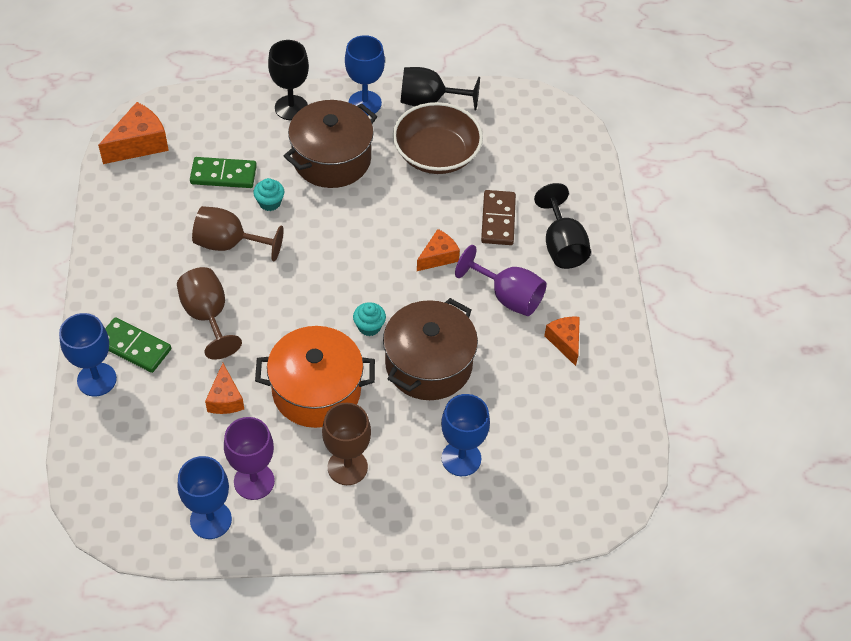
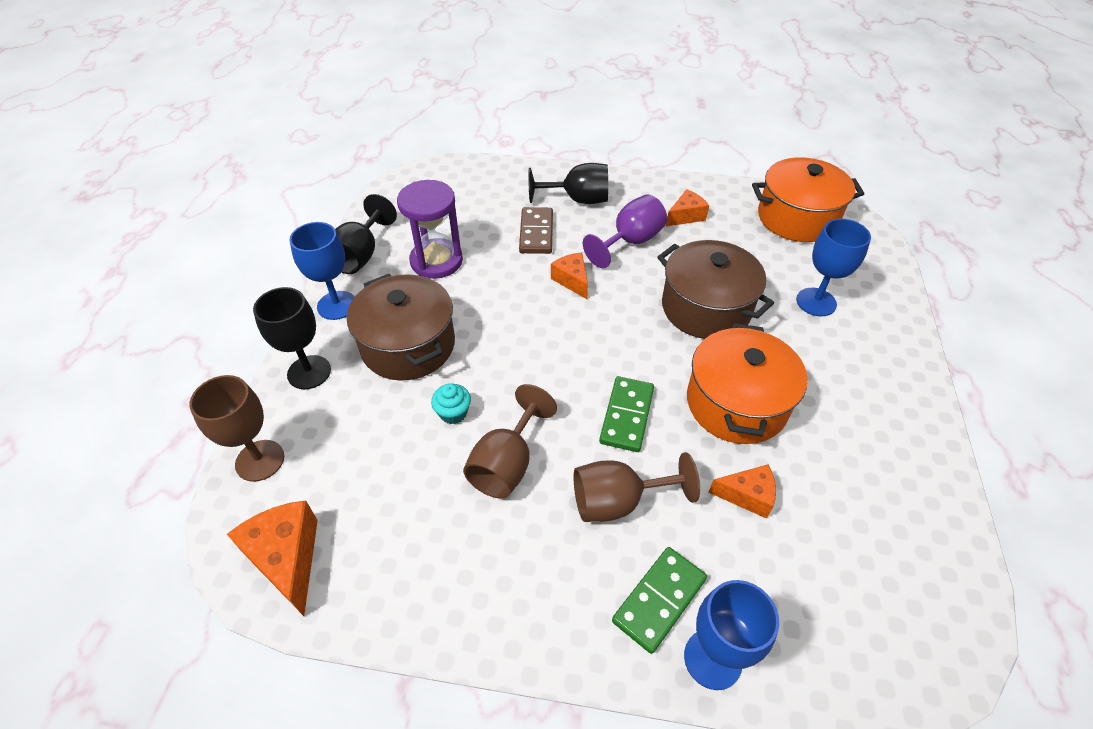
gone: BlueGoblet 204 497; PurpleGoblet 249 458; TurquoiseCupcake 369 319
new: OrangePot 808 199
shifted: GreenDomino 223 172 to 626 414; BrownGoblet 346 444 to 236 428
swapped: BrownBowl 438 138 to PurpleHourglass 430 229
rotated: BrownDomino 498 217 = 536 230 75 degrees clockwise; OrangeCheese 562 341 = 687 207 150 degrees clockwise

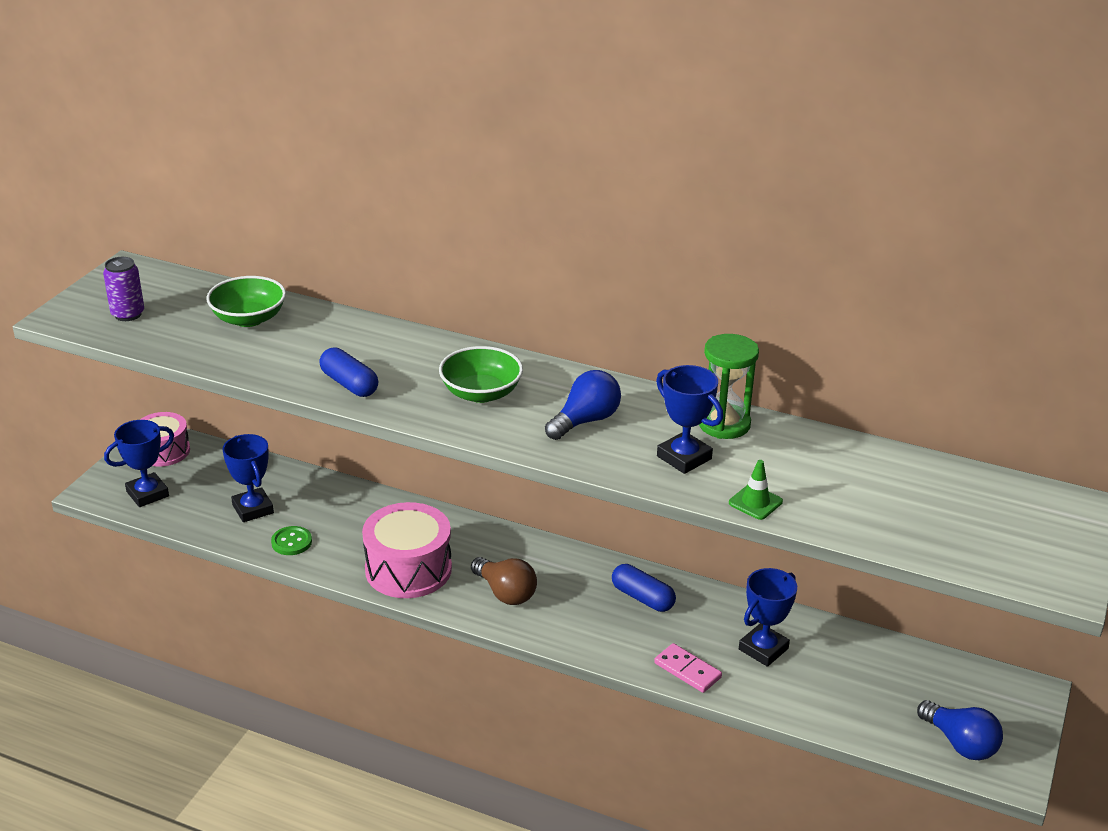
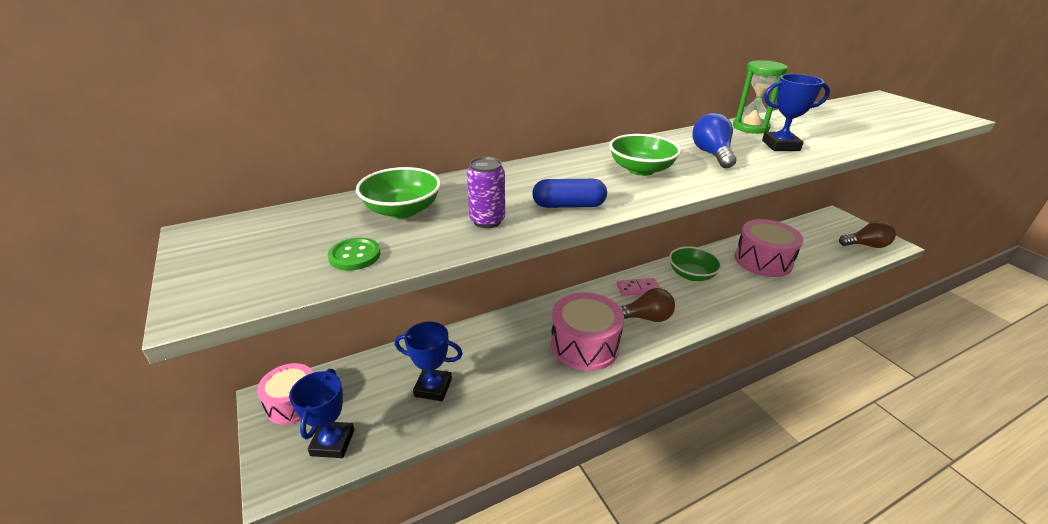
gone: GreenTrafficCone 756 490
shifted: PurpleCan 123 289 to 486 192; GreenButton 291 540 to 354 254; PinkDomino 688 668 to 638 287
swapped: BlueCapsule 644 588 to GreenBowl 695 263; BlueTrophy 768 617 to PinkDrum 769 248
repainted: BlueLightBulb 960 730 to BrownLightBulb 867 234

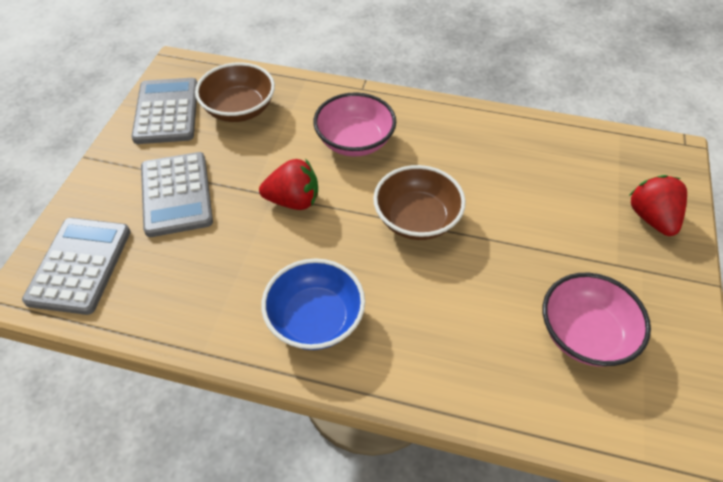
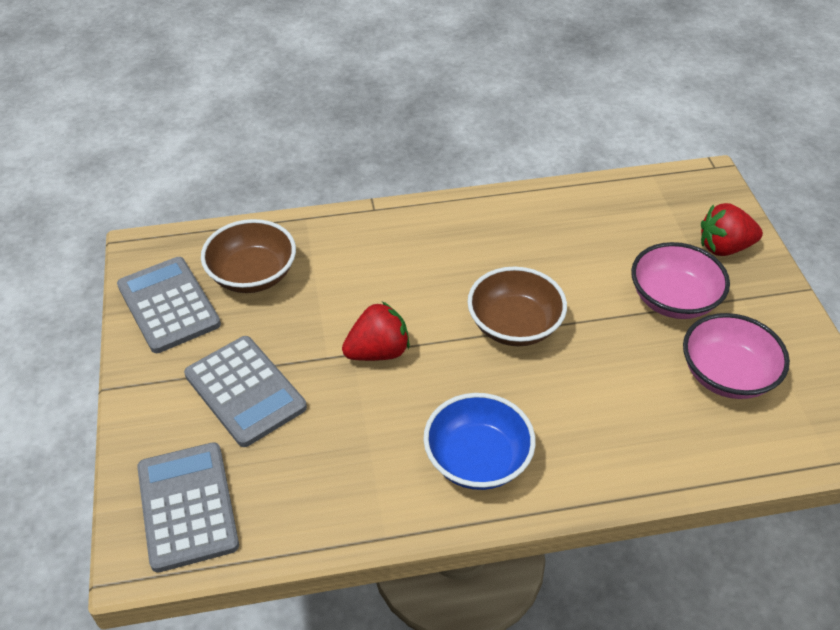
shifted: PinkBowl 354 125 to 680 280
rotated: RedStrawberry 658 205 = 732 229 60 degrees counterclockwise

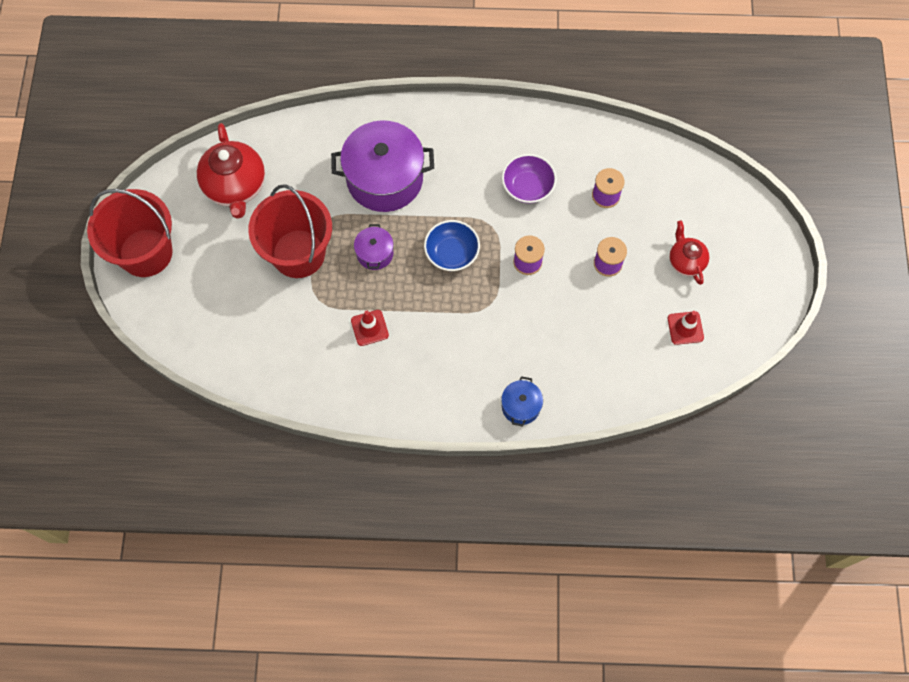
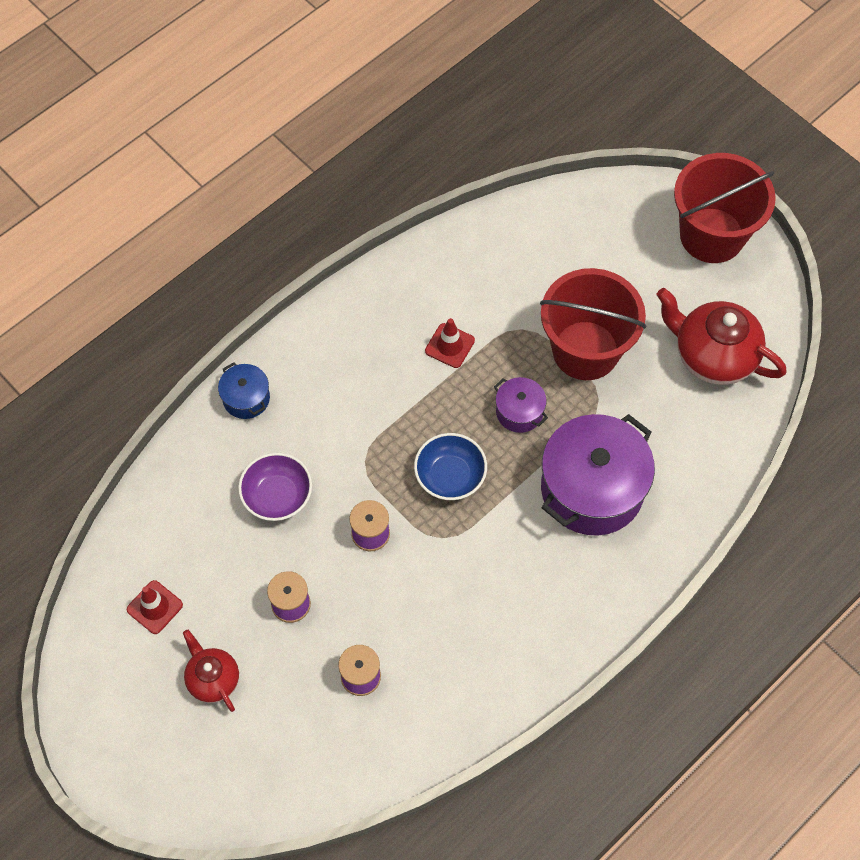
shifted: PurpleBowl 529 179 to 275 487
rotated: RedTeapot 689 253 = 211 671 150 degrees counterclockwise

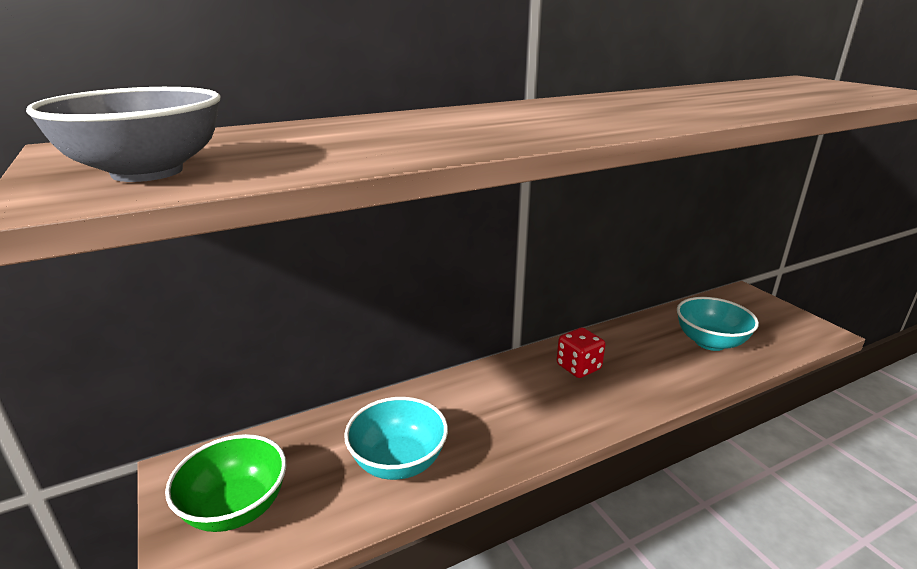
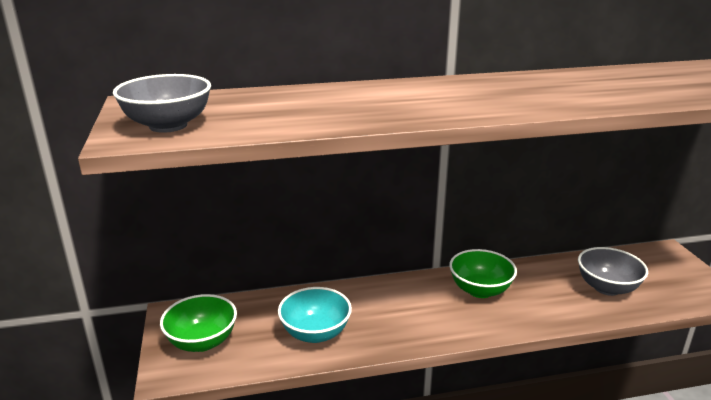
swapped: RedDice 581 353 to GreenBowl 483 273
repainted: TurquoiseBowl 718 324 to GreyBowl 613 271

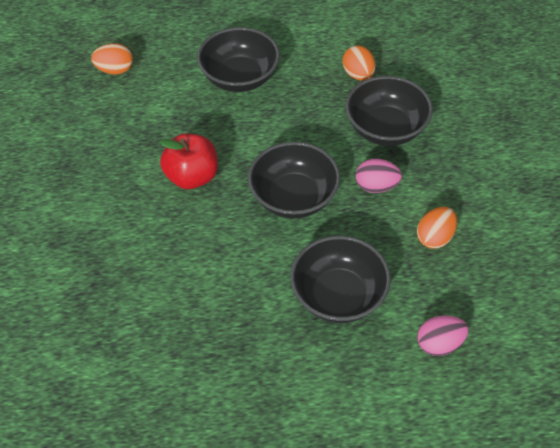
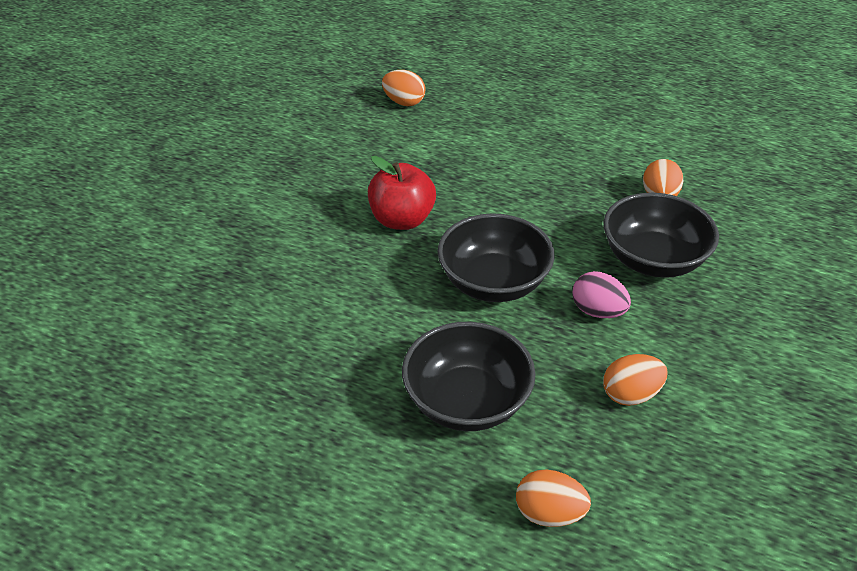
gone: BlackBowl 238 59
repainted: PinkEgg 443 335 to OrangeEgg 553 498

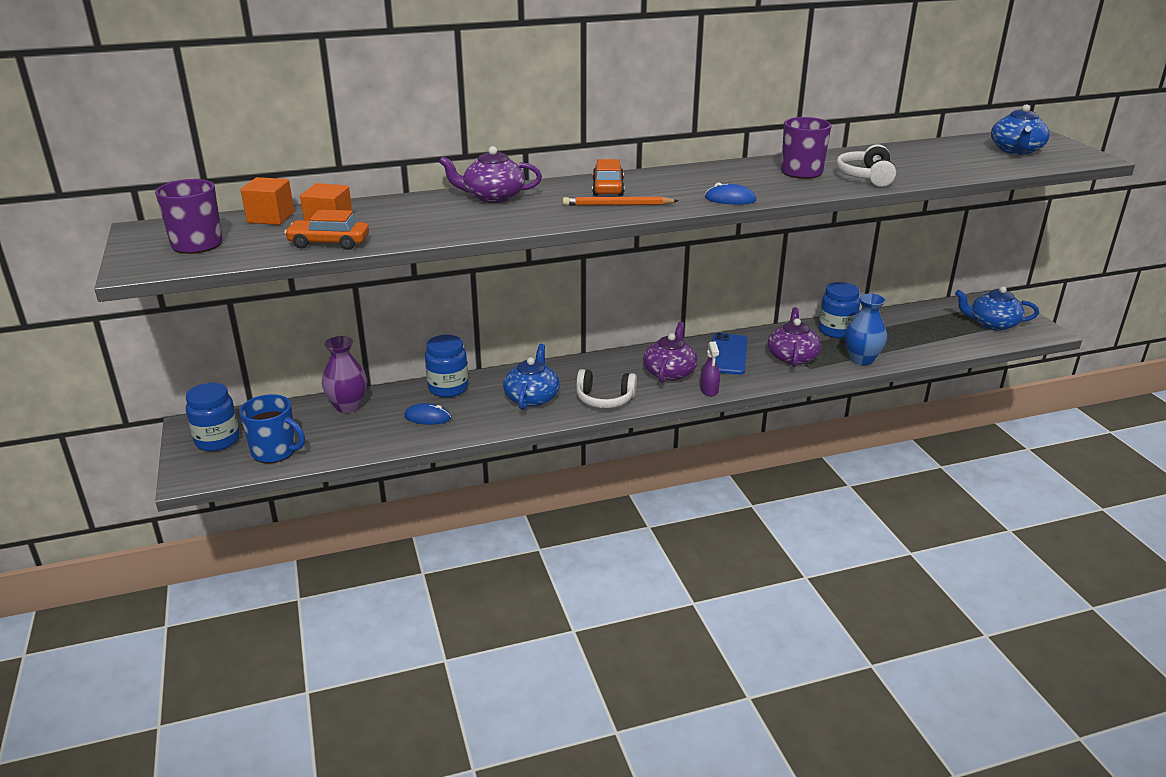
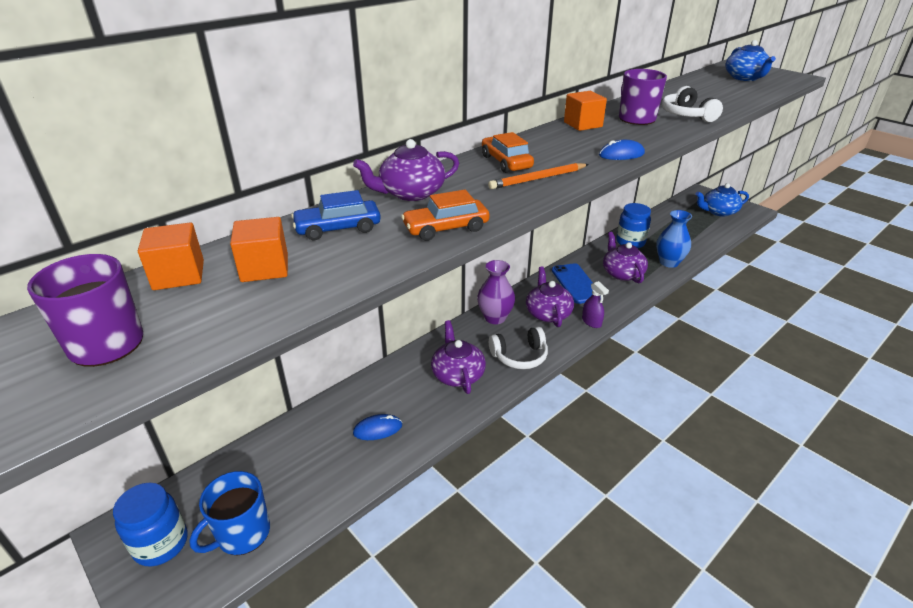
gone: BlueJar 446 366
new: BlueCar 336 215; OrangeCube 585 111
shifted: OrangeCar 326 230 to 445 215; PurpleVase 344 374 to 496 292
repainted: BlueTeapot 531 377 to PurpleTeapot 458 357
rotated: BlueMug 272 428 = 229 513 135 degrees clockwise

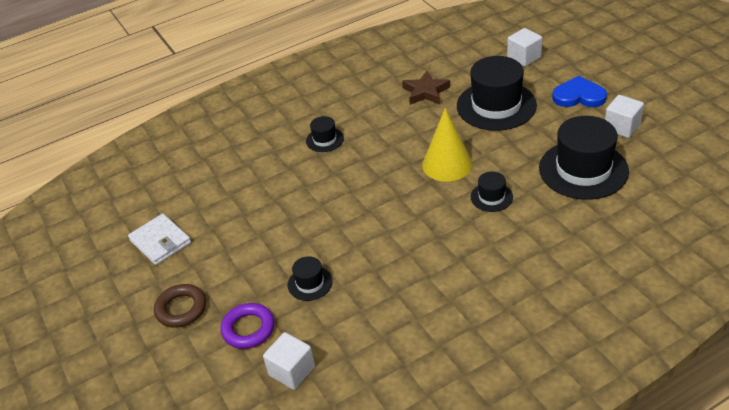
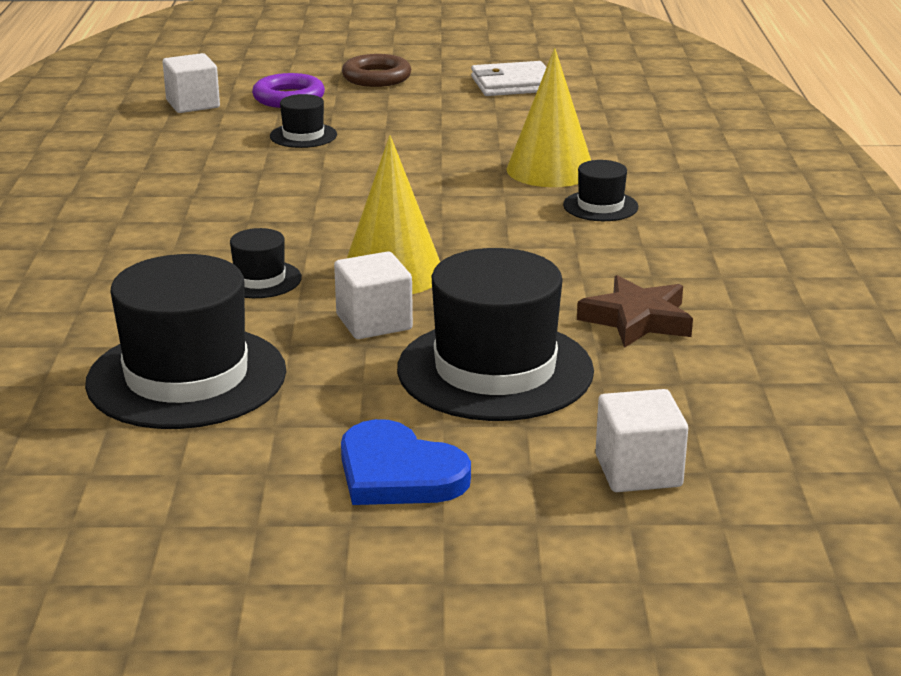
new: YellowCone 548 117
shifted: WhiteCube 624 116 to 373 295
rotated: BlueHeart 579 91 = 406 462 90 degrees clockwise

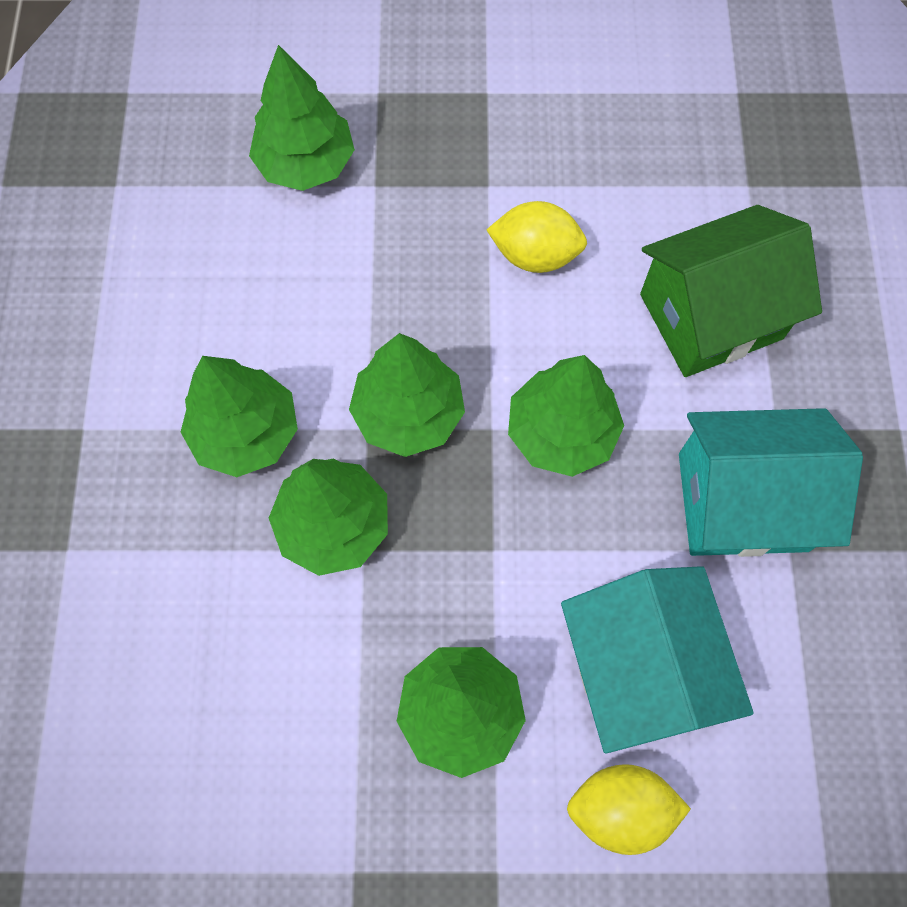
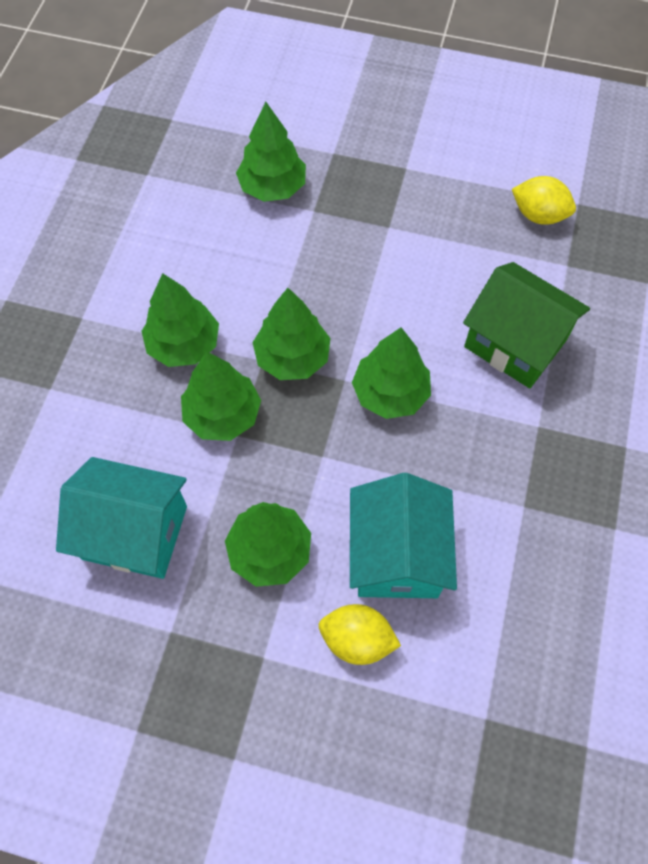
shifted: YellowLemon 537 237 to 544 200; TurquoiseHouse 771 482 to 121 518
rotated: GreenHouse 731 291 = 526 325 45 degrees clockwise

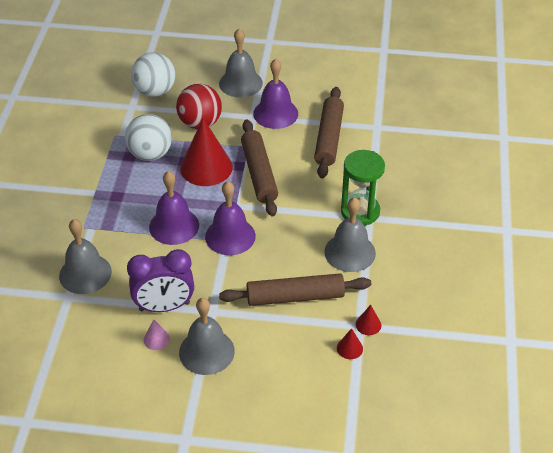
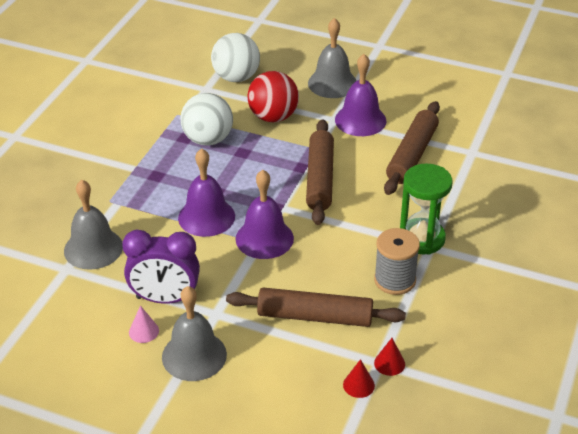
gone: RedCone 206 152
swapped: GreyBell 350 234 to GreySpool 397 261

